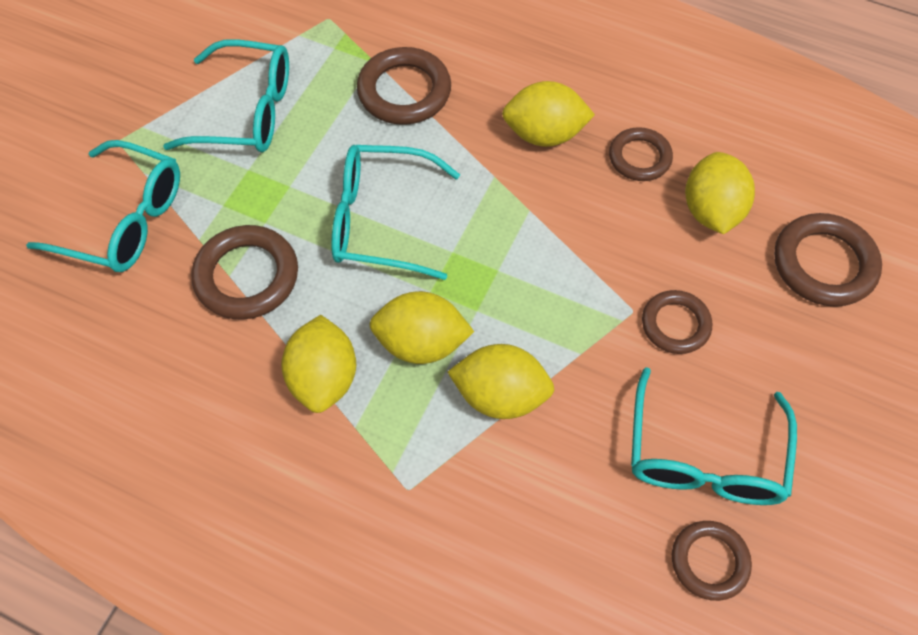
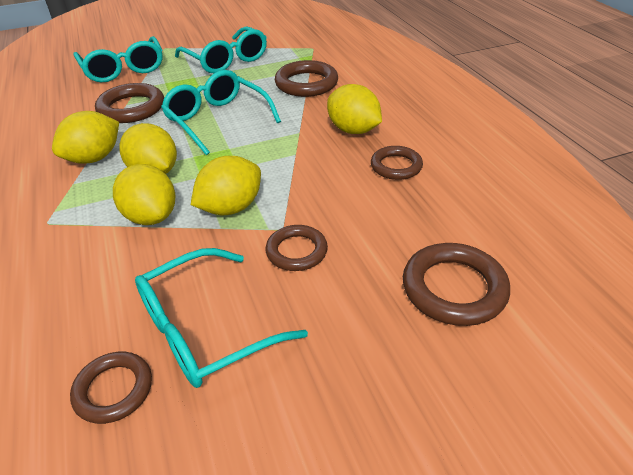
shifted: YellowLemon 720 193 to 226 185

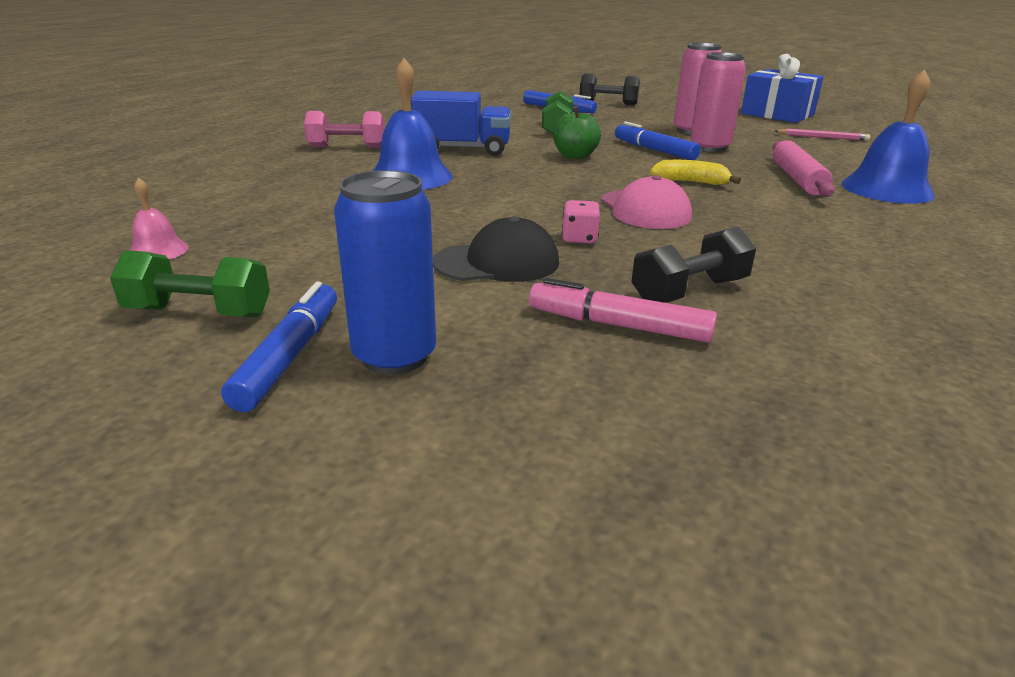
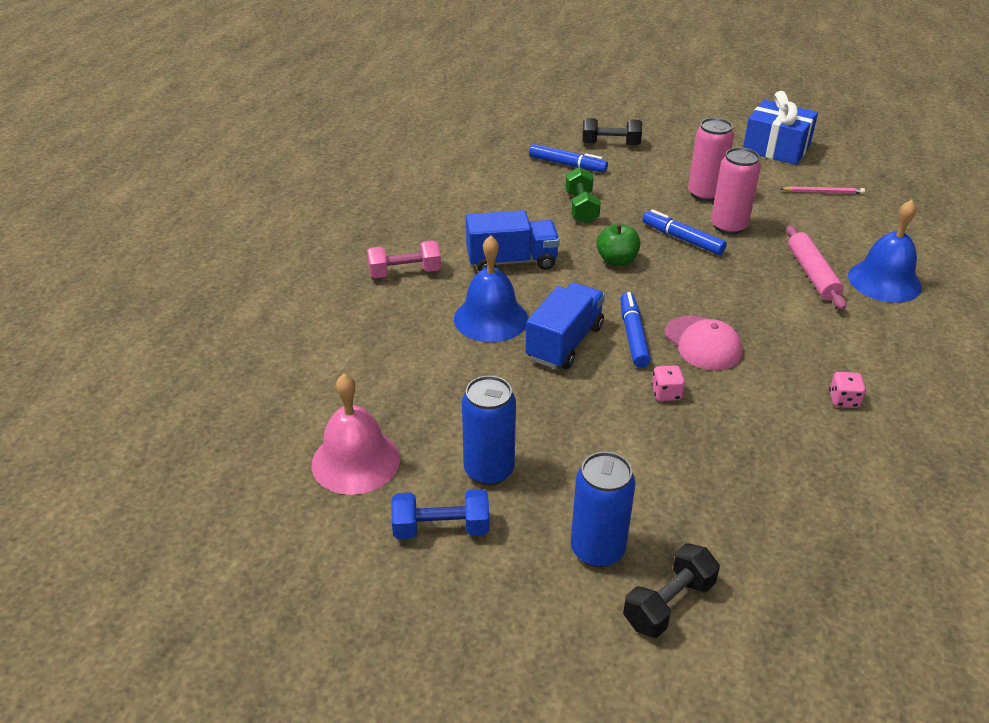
gone: BlackCap 496 249; PinkMarker 623 310; YellowBanana 695 172
new: BlueCan 489 430; BlueTruck 565 325; PinkDice 847 390
shifted: BlueMarker 279 347 to 635 330; BlackDumbbell 693 264 to 671 590
repainted: GreenDumbbell 190 283 to BlueDumbbell 440 514
scaled: PinkBell 159 218 = 355 434 x1.98

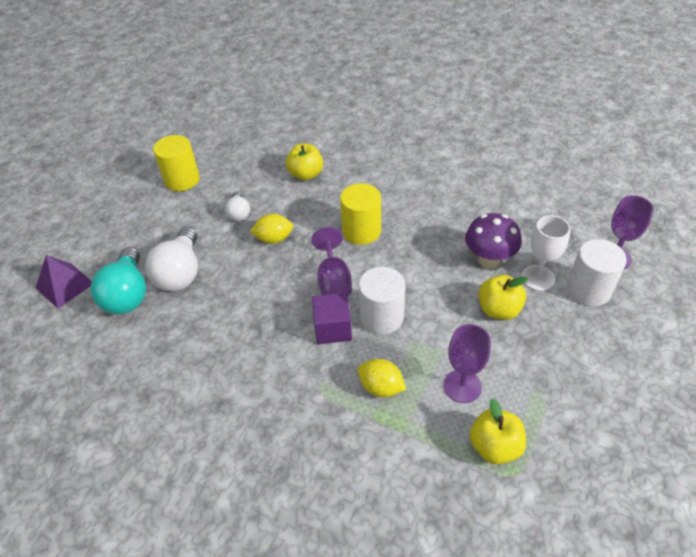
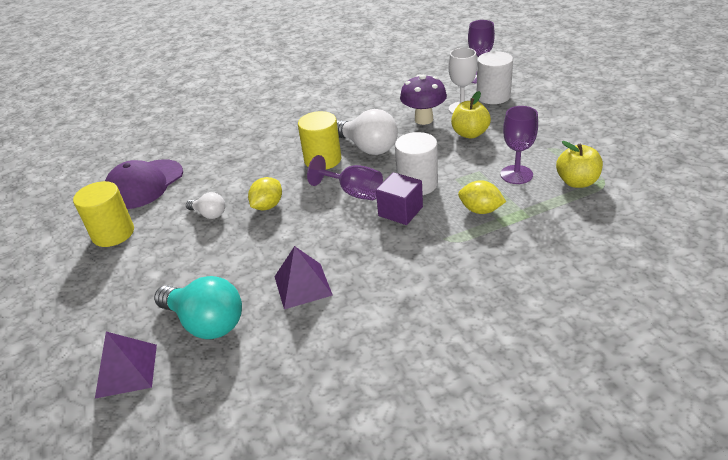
gone: YellowApple 304 162
new: PurpleCap 144 184; PurplePyramid 304 277
shifted: WhiteLightBulb 171 259 to 367 132
rotated: YellowLemon 382 378 = 482 197 45 degrees clockwise

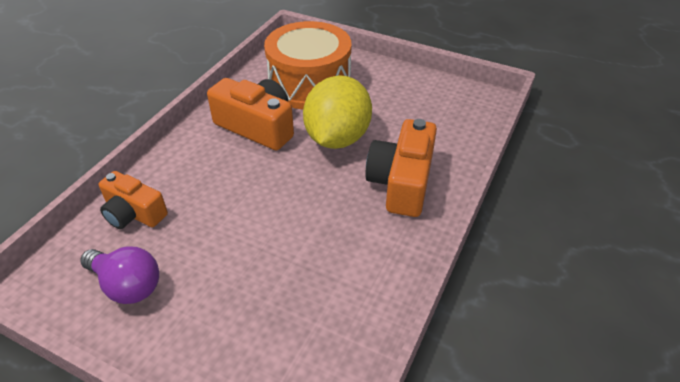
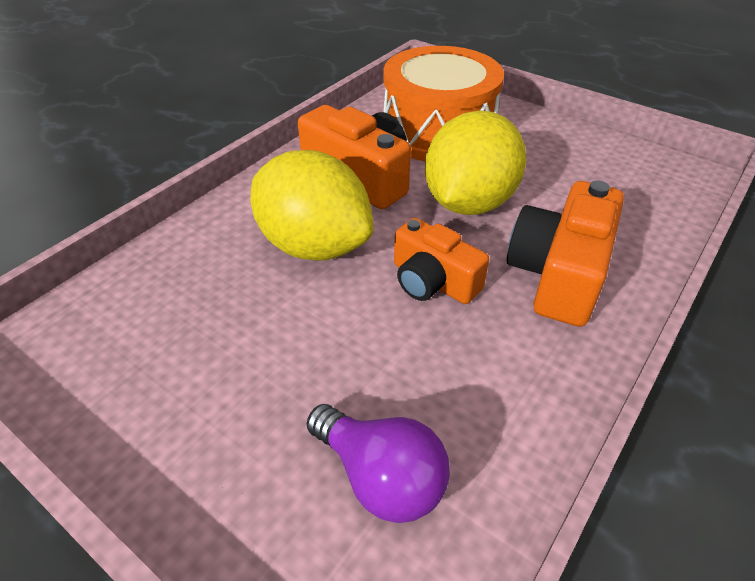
new: YellowLemon 312 205
shifted: PurpleLightBulb 119 275 to 378 463; OrangeCamera 133 200 to 441 261

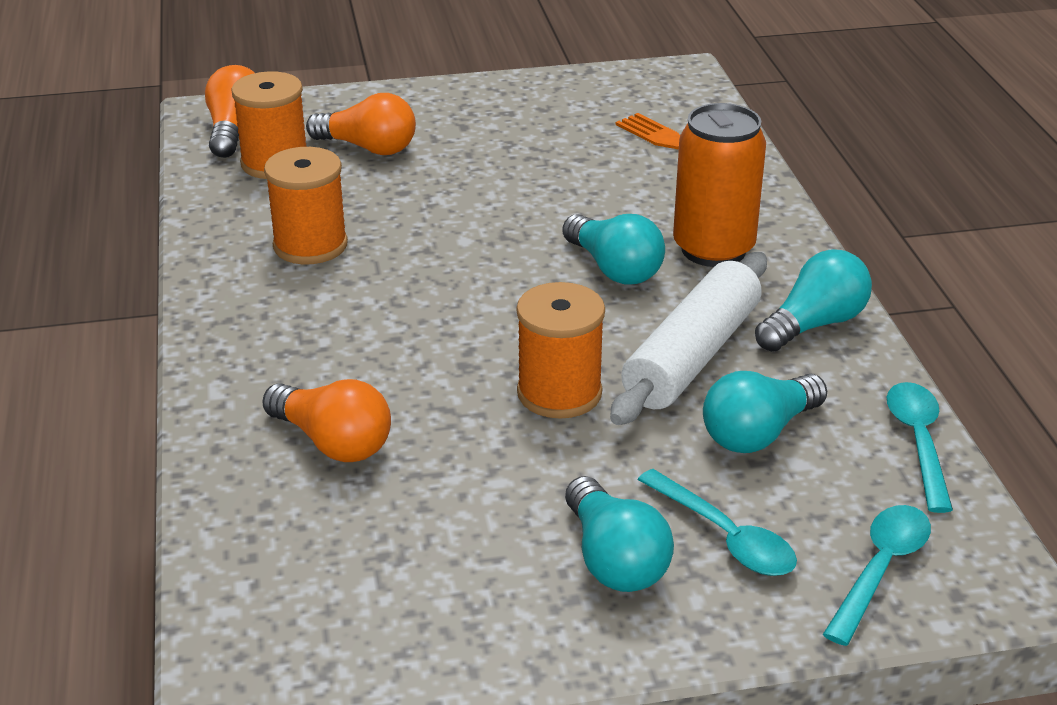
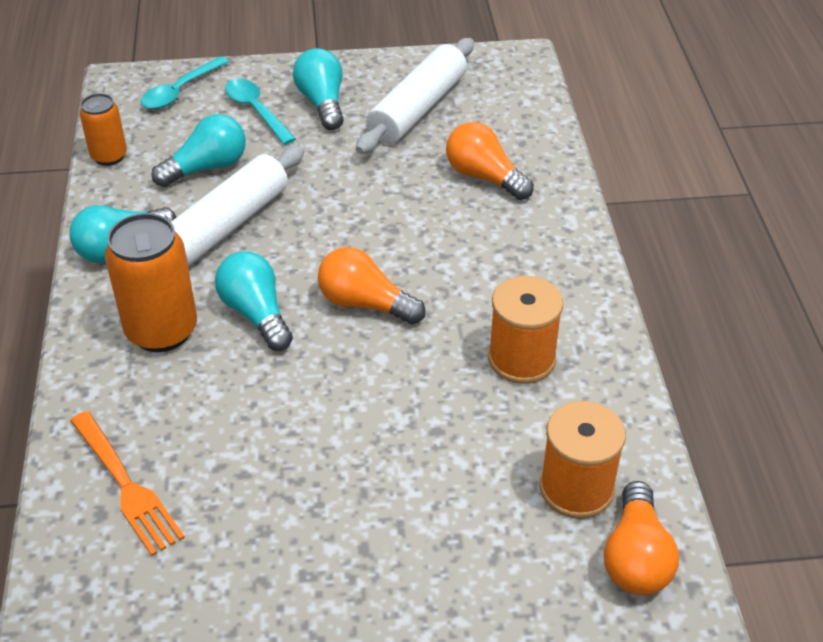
gone: OrangeSpool 560 350
new: WhiteRollingPin 415 96
shifted: OrangeLightBulb 361 124 to 372 285
swapped: TurquoiseSpoon 920 447 to OrangeCan 103 129

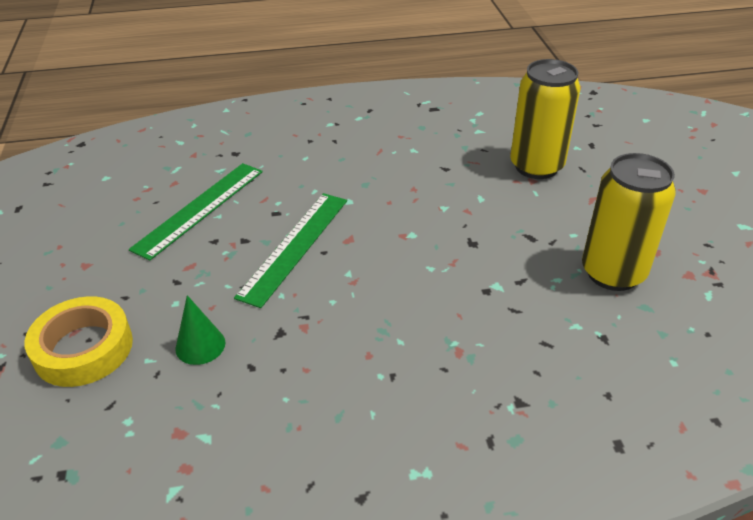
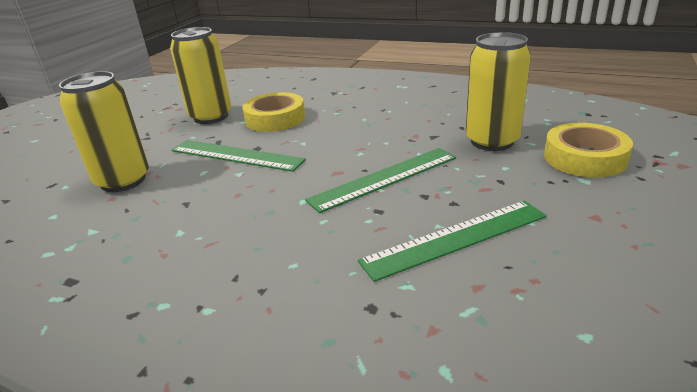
new: GreenRuler 239 156; YellowTape 273 112
swapped: GreenCone 200 330 to YellowCan 498 91

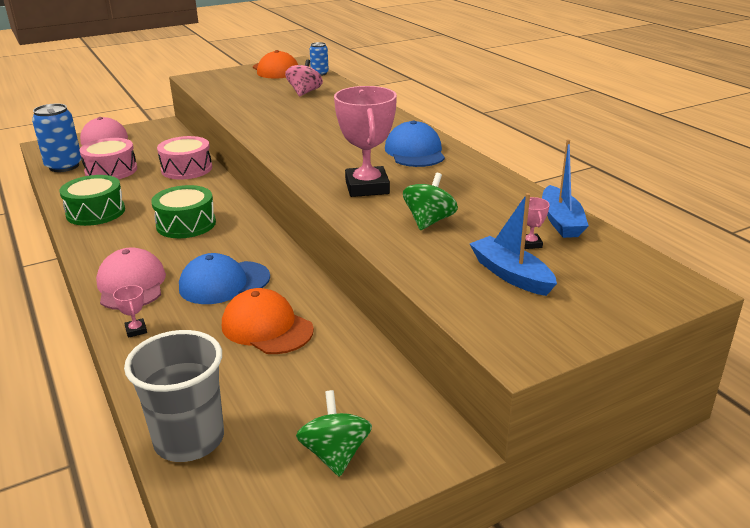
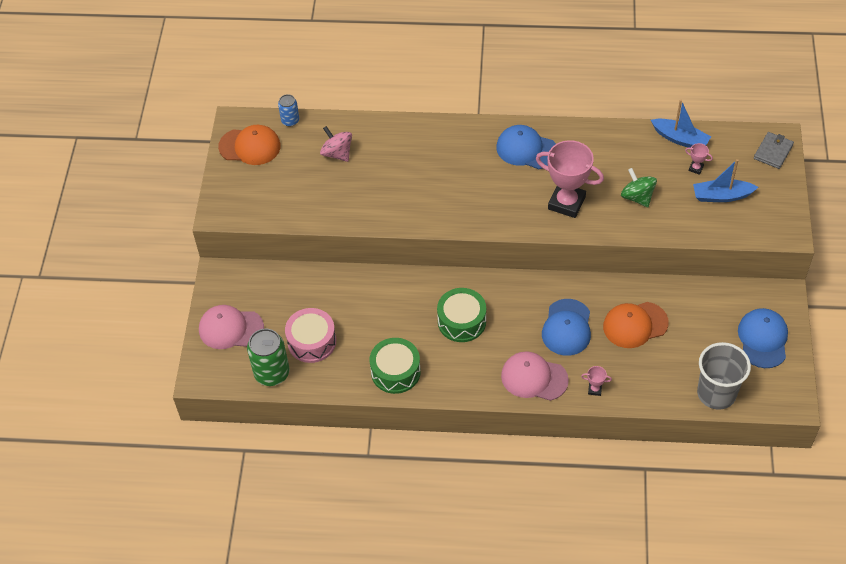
gone: PinkDrum 184 158
new: GreyWallet 774 150
swapped: GreenSpinningTop 334 433 to BlueCap 763 338
repainted: BlueCan 57 138 to GreenCan 268 357

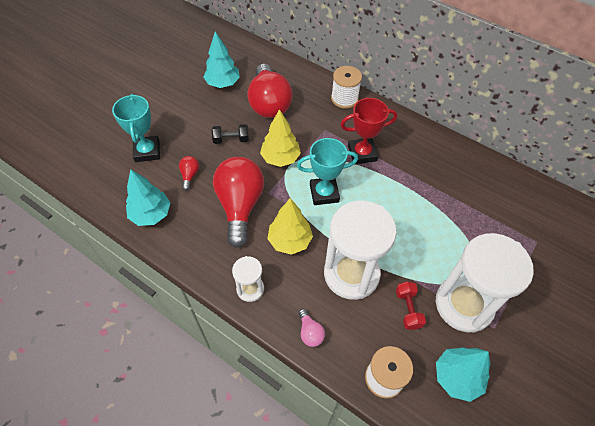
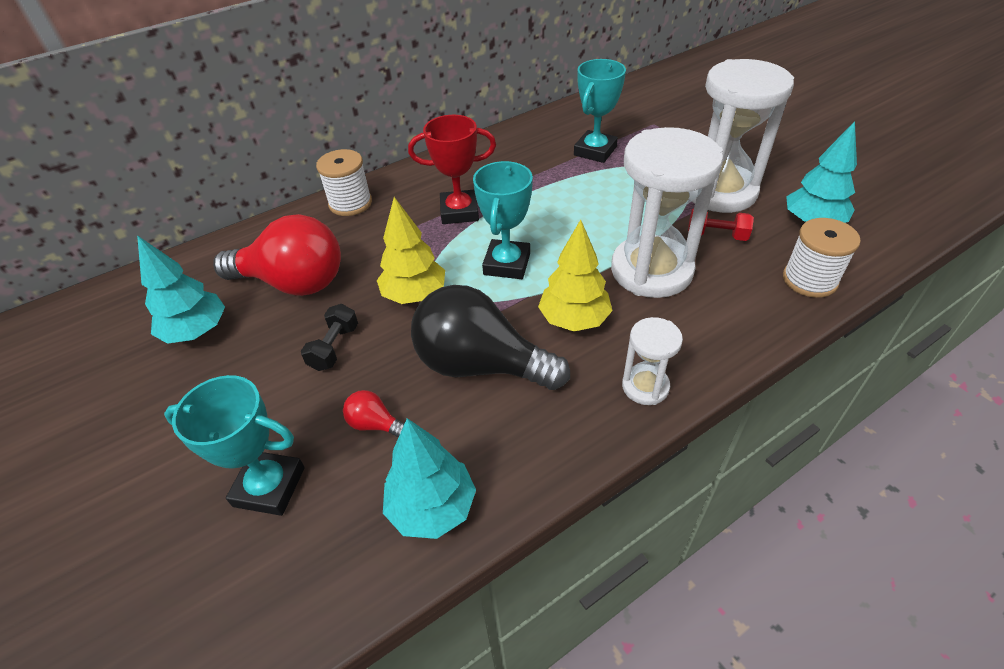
gone: PinkLightBulb 312 328
new: TurquoiseTrophy 600 111
repainted: RedLightBulb 238 202 to BlackLightBulb 490 337
rotated: RedTrophy 368 131 = 452 169 75 degrees clockwise

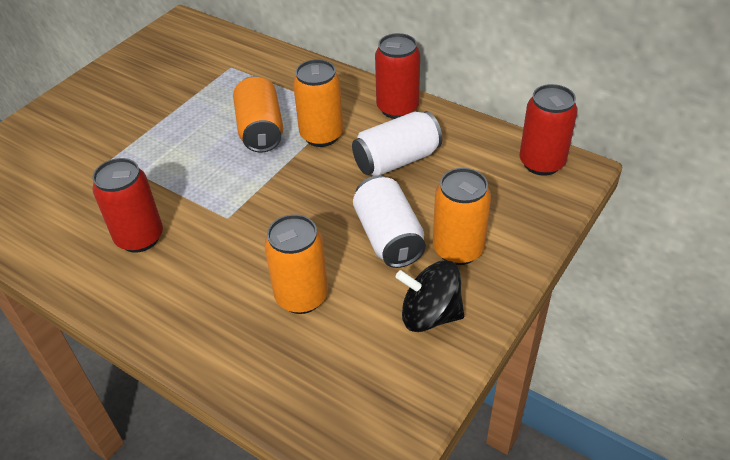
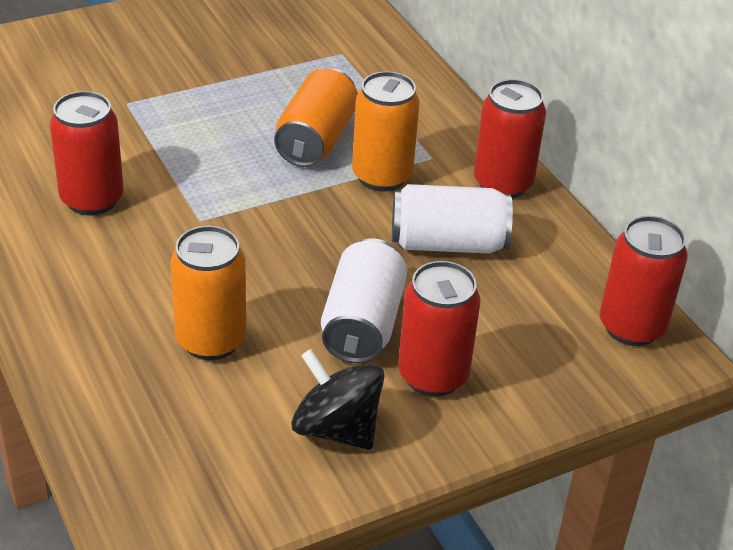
repainted: OrangeCan 462 216 to RedCan 439 329

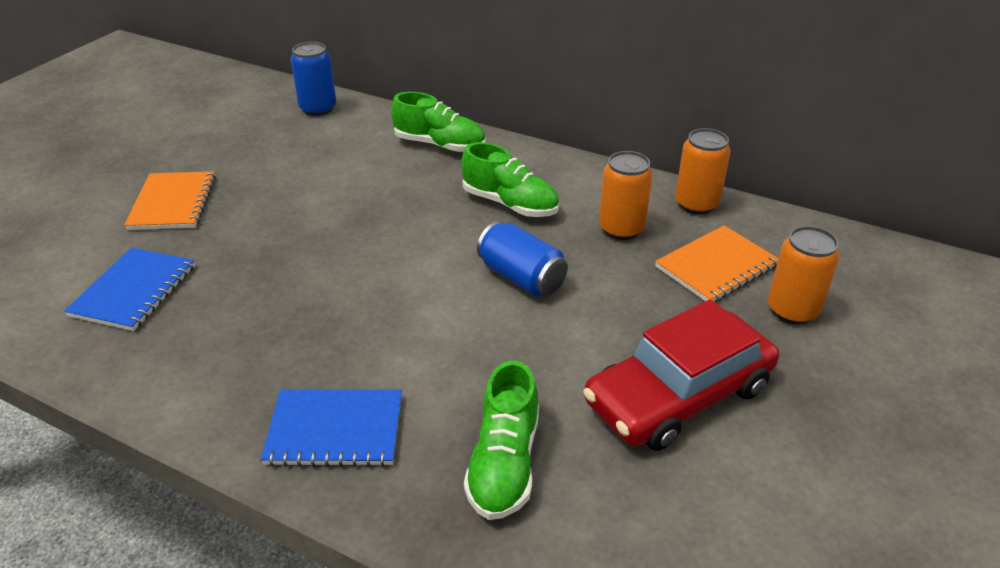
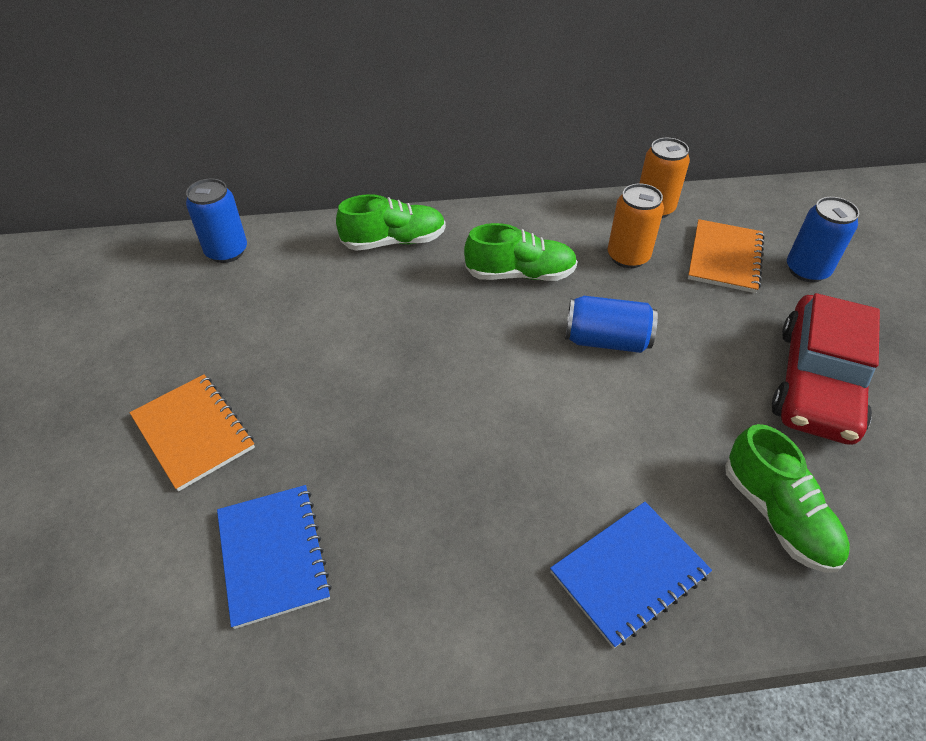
repainted: OrangeCan 804 275 to BlueCan 823 239

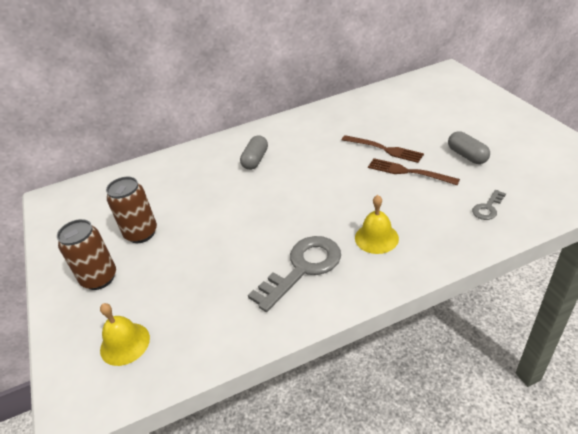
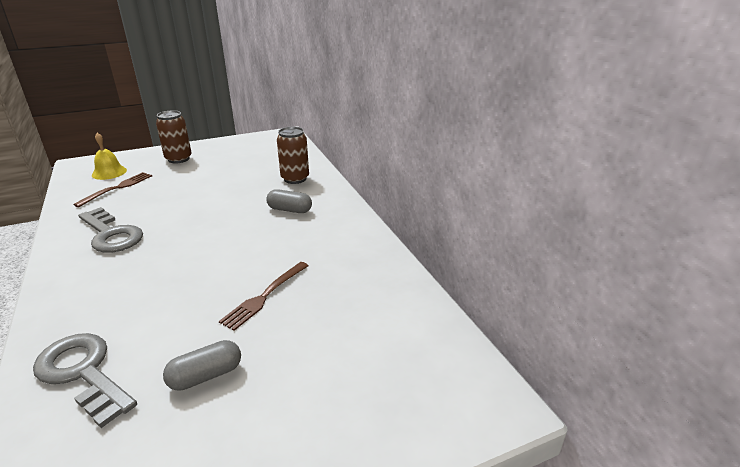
gone: YellowBell 377 224
shifted: BrownCan 131 210 to 293 155; BrownFork 414 171 to 112 189
scaled: GreyKey 489 205 = 85 380 x2.09

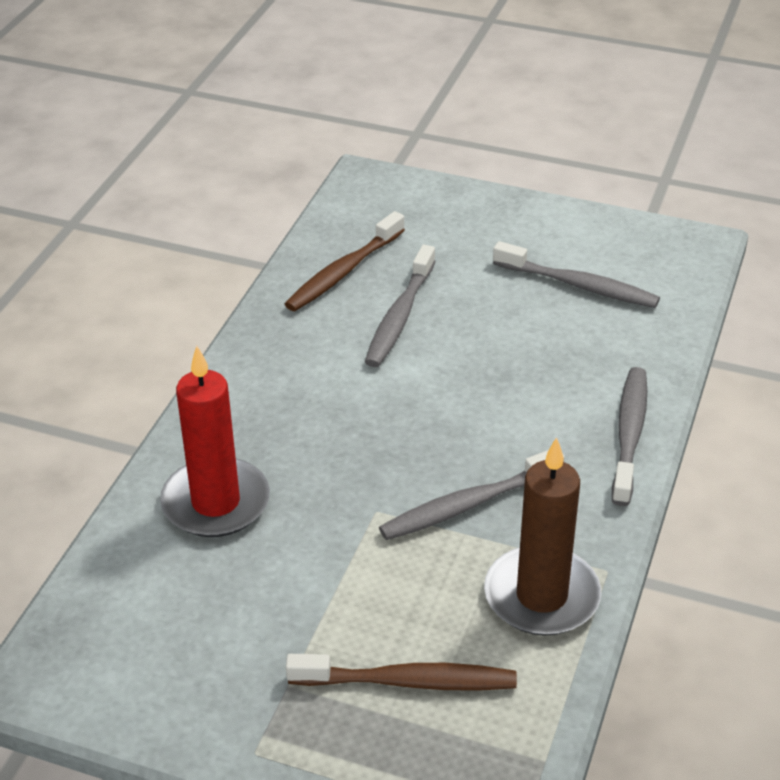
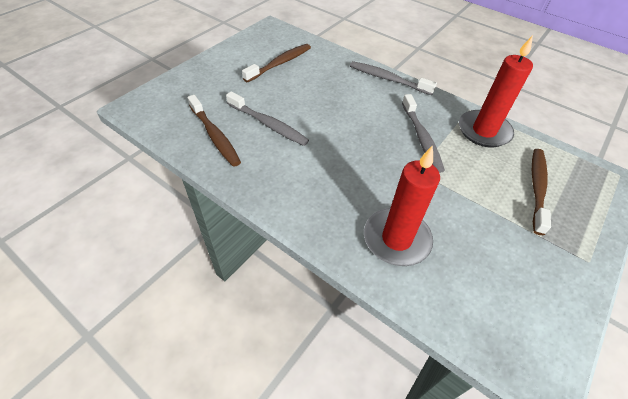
repainted: BrownCandle 542 536 to RedCandle 496 91; GreyToothbrush 576 274 to BrownToothbrush 276 63

